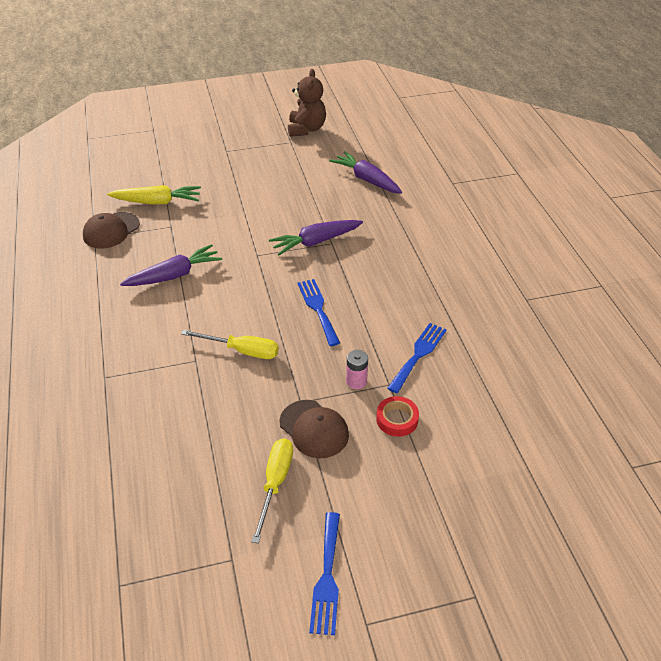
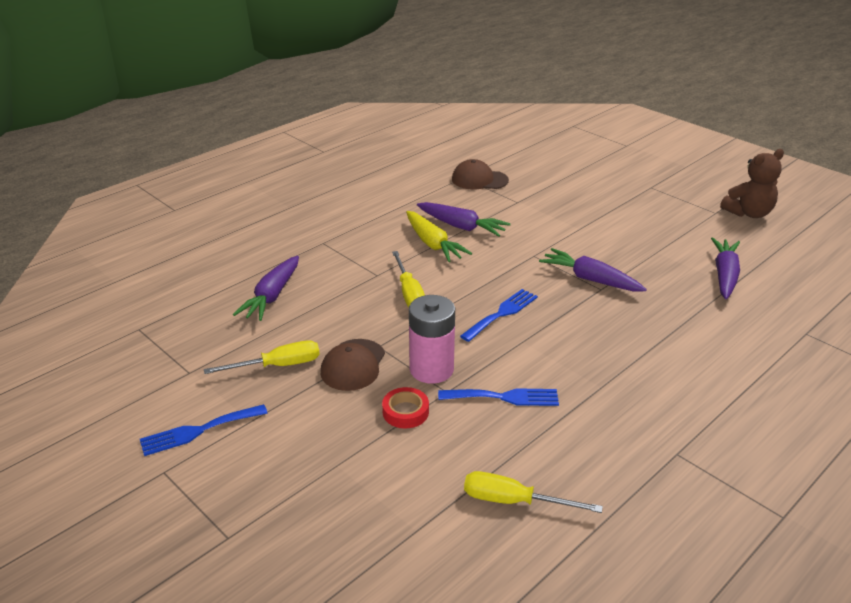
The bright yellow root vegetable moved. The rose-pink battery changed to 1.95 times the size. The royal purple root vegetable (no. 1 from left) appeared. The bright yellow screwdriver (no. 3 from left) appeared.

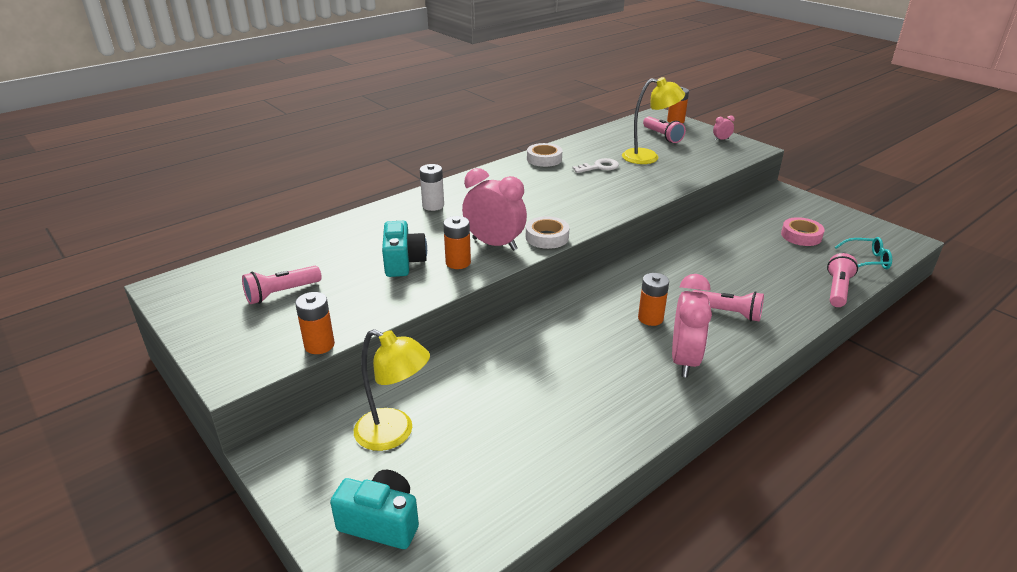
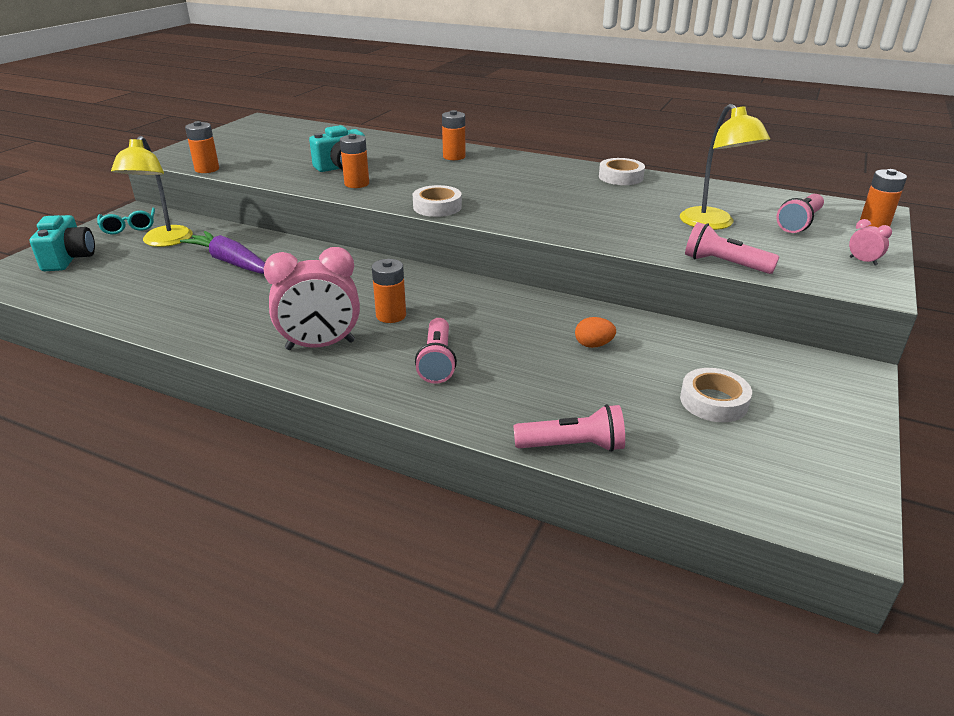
The snow-white latchkey disappeared. The snow-white battery became the orange battery (no. 4 from left). The rose-pink bedside clock (no. 1 from left) disappeared. The rose-pink tape became the snow-white tape (no. 3 from left). The aqua spectacles moved. The rose-pink pocket torch (no. 1 from left in the first image) moved. The royal purple root vegetable appeared. The orange toy egg appeared.

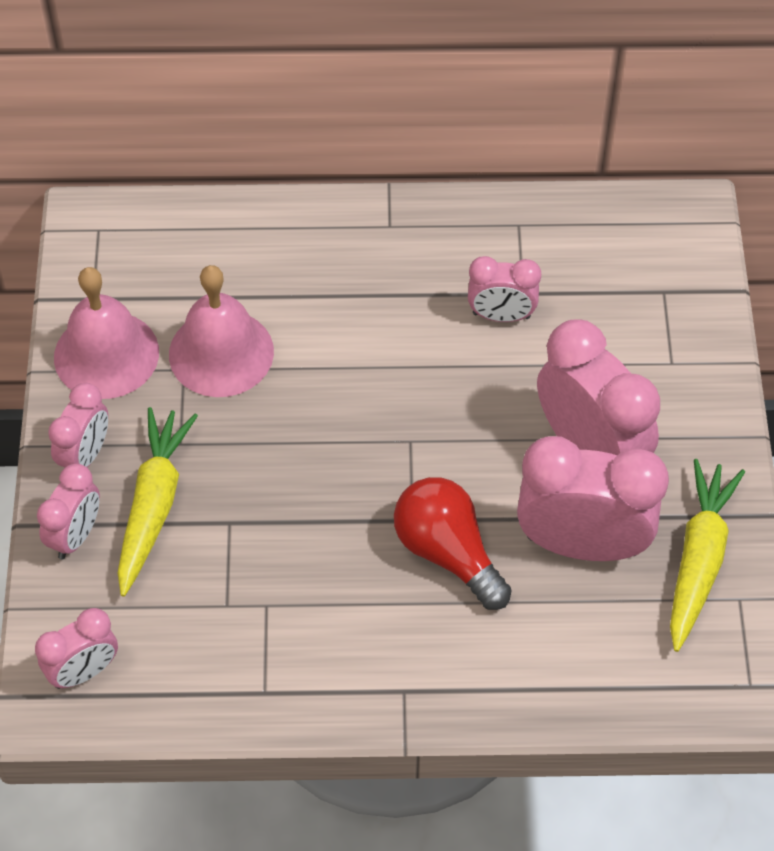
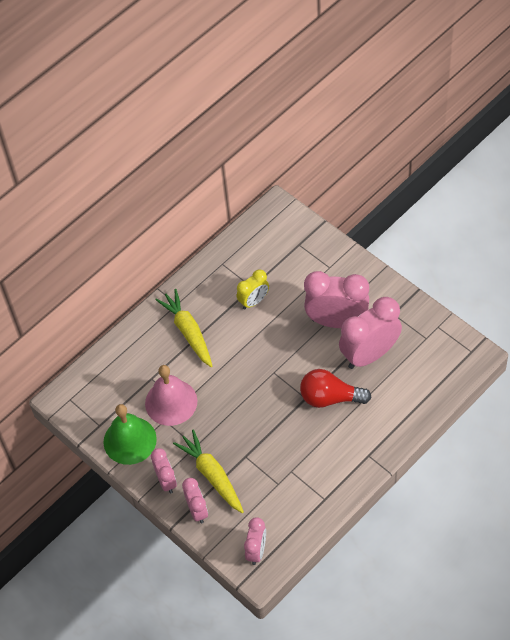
The rose-pink bedside clock (no. 4 from left) became the bright yellow bedside clock. The rose-pink hand bell (no. 1 from left) became the leaf-green hand bell. The bright yellow root vegetable (no. 2 from left in the first image) moved.

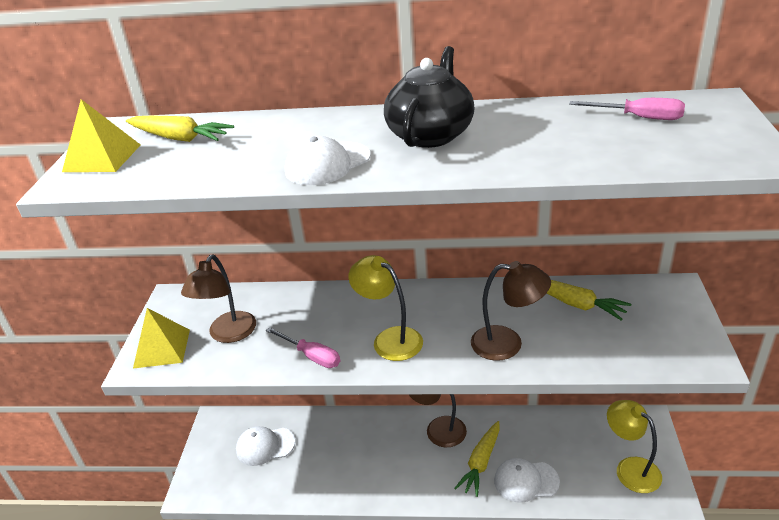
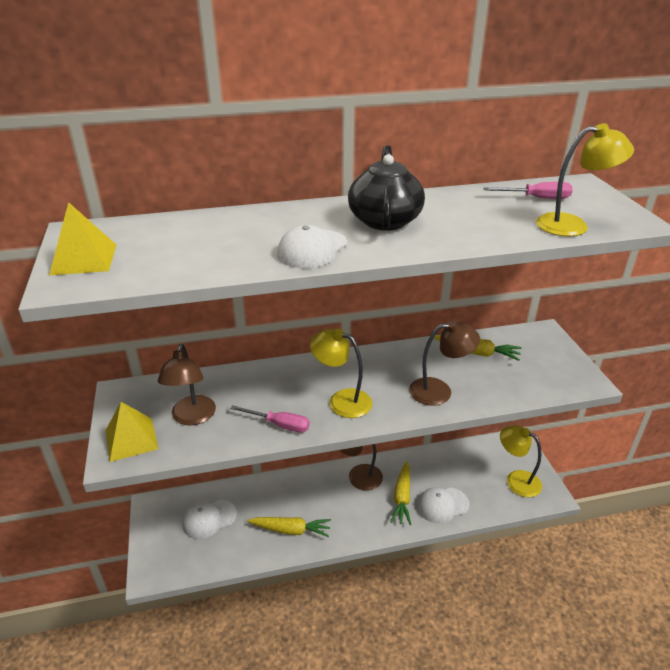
The bright yellow root vegetable (no. 1 from left) moved. The bright yellow lamp (no. 3 from left) appeared.

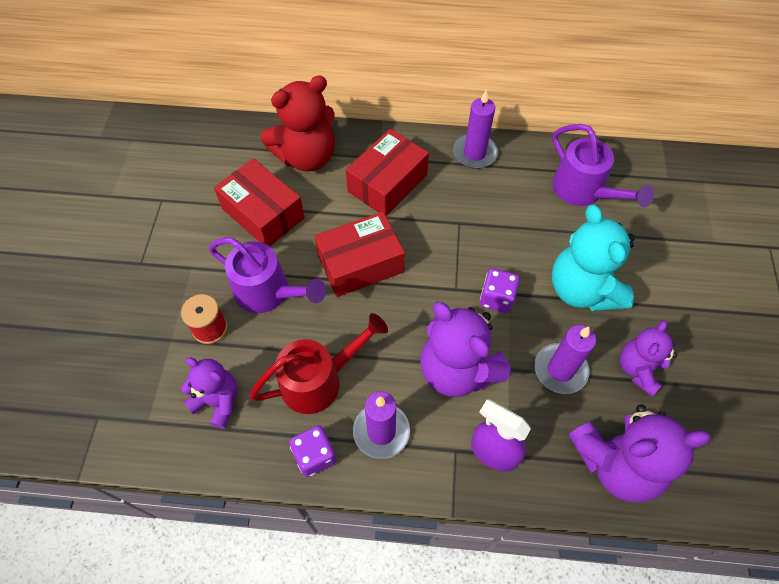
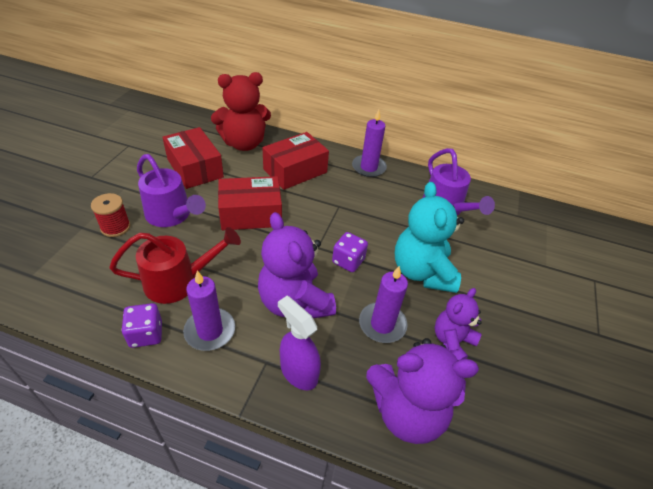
The royal purple teddy (no. 1 from left) disappeared.

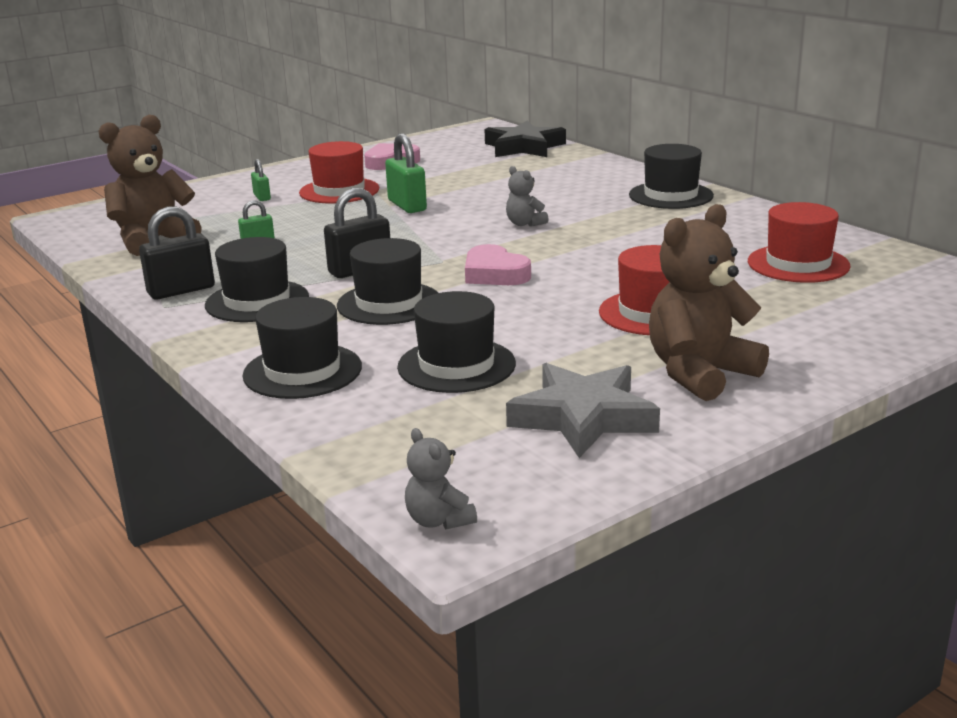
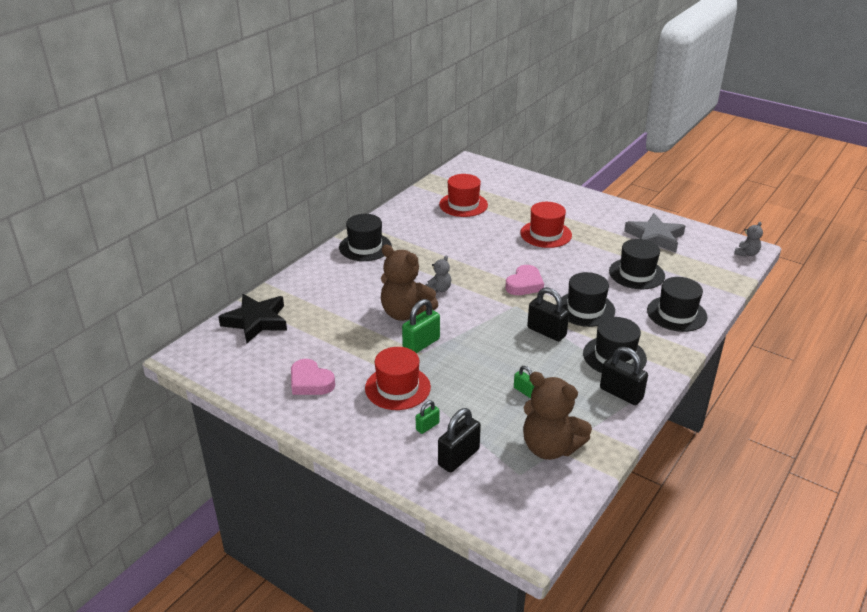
The brown teddy (no. 2 from left in the first image) moved. The ebony small lock (no. 1 from left) appeared.

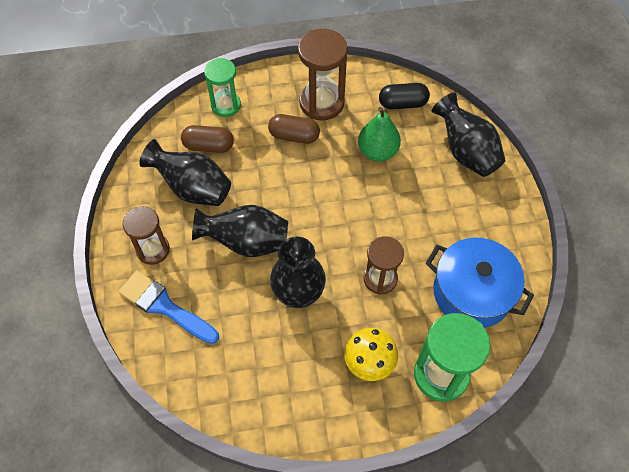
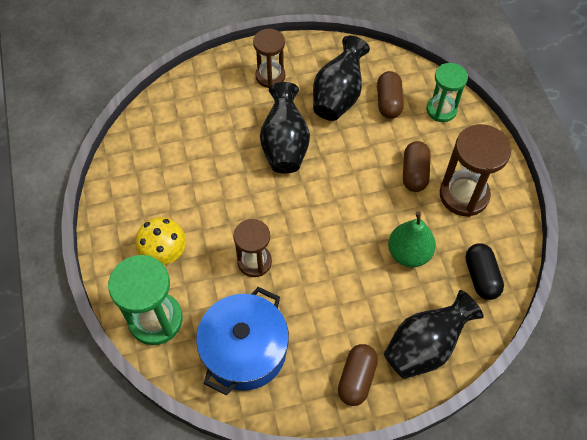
The ebony tall vase (no. 3 from left) disappeared. The cobalt brush disappeared. The brown pill shape (no. 1 from left) appeared.

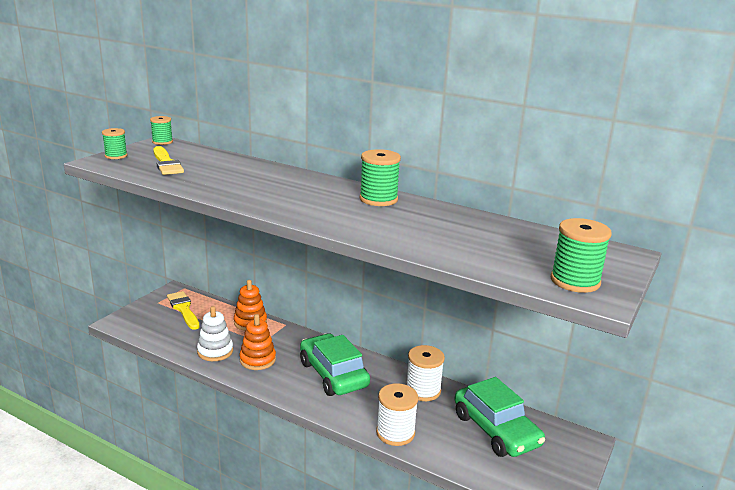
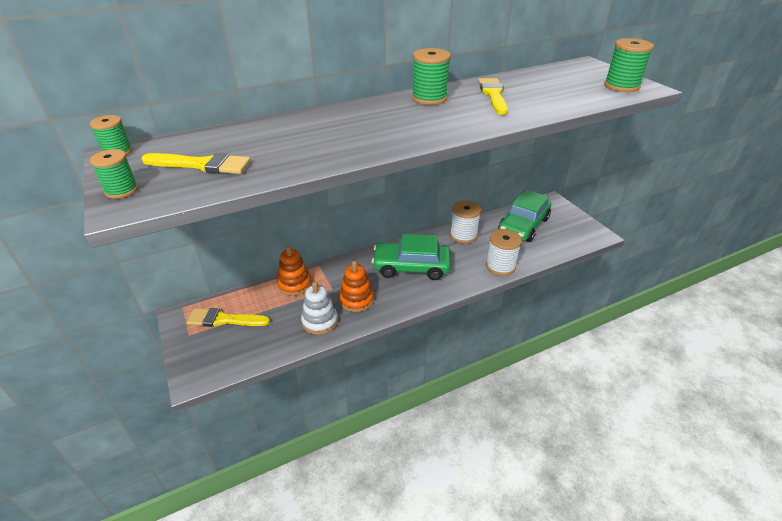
The leaf-green car (no. 2 from left) turned 120 degrees clockwise. The bright yellow brush (no. 3 from left) appeared.

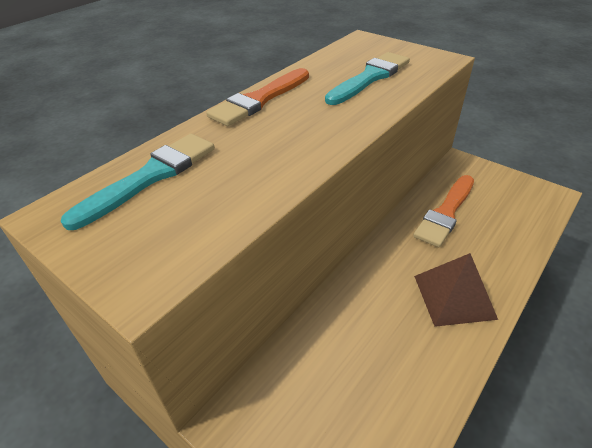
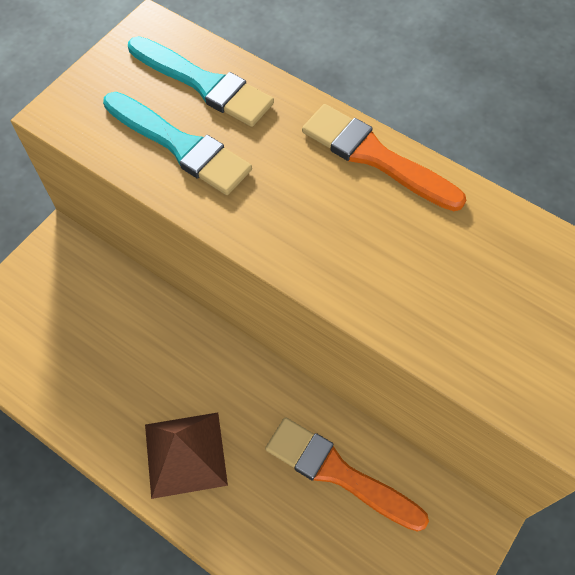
The aqua brush (no. 2 from left in the first image) moved.

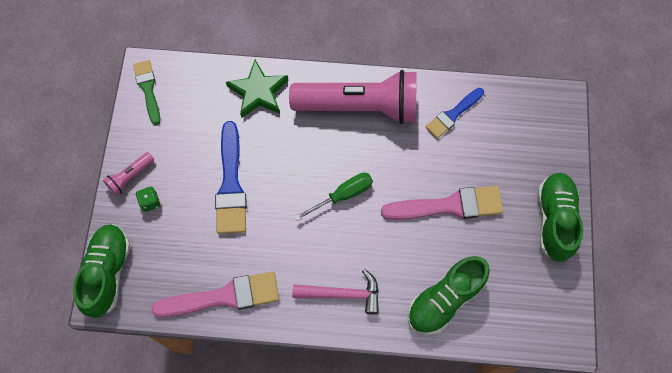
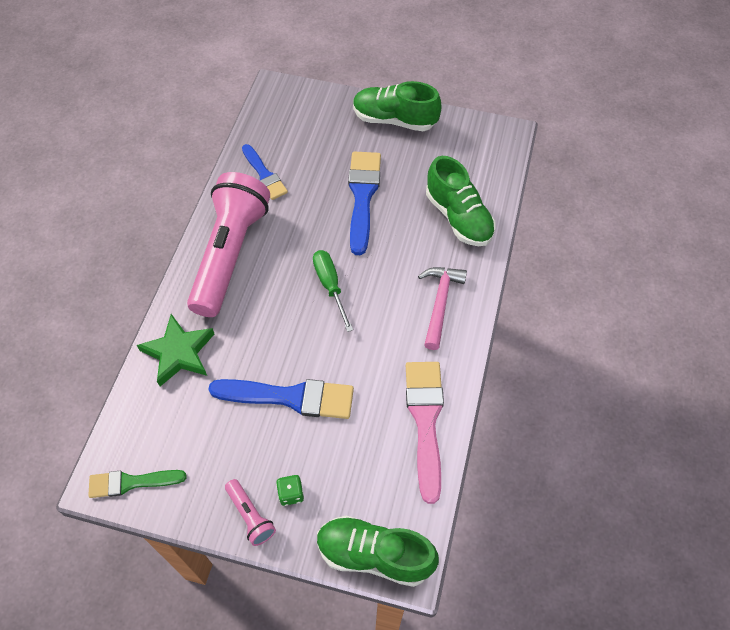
The rose-pink brush (no. 2 from left) became the cobalt brush (no. 3 from left).

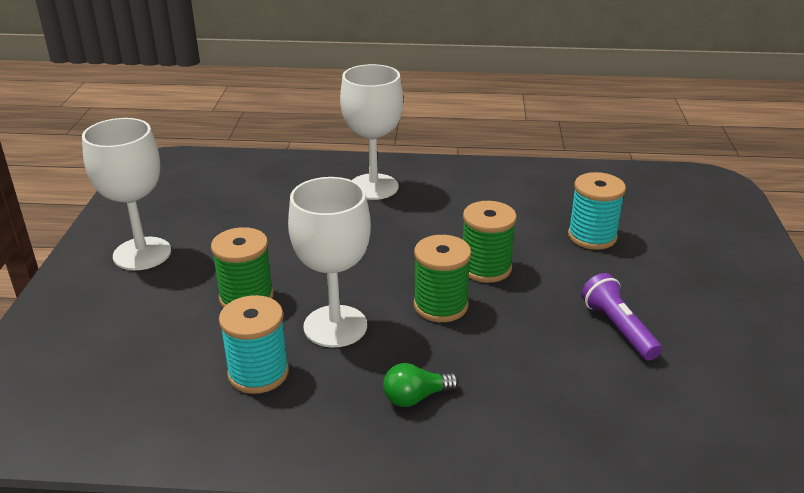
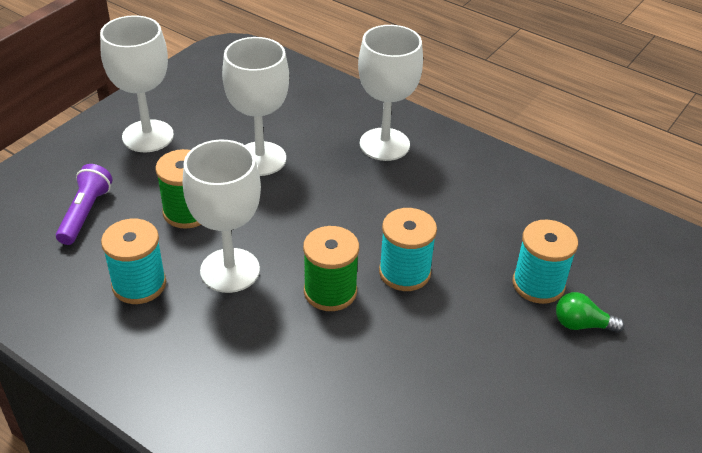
The leaf-green reel of thread (no. 3 from left) became the aqua reel of thread (no. 2 from left). The royal purple pocket torch moved. The leaf-green light bulb moved. The snow-white chalice (no. 3 from left) appeared.

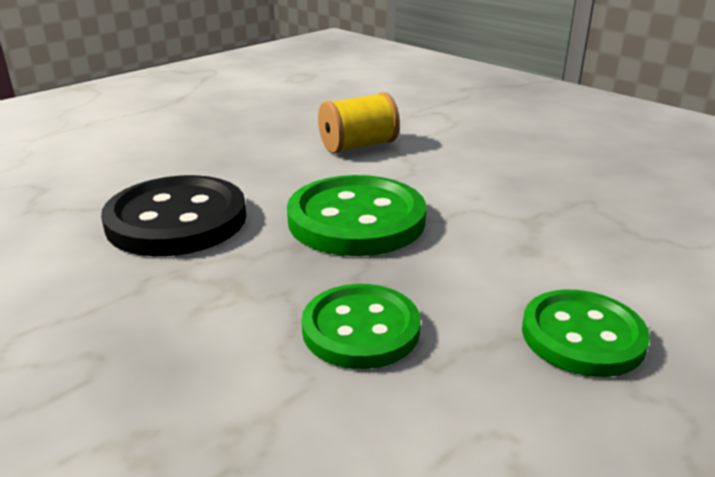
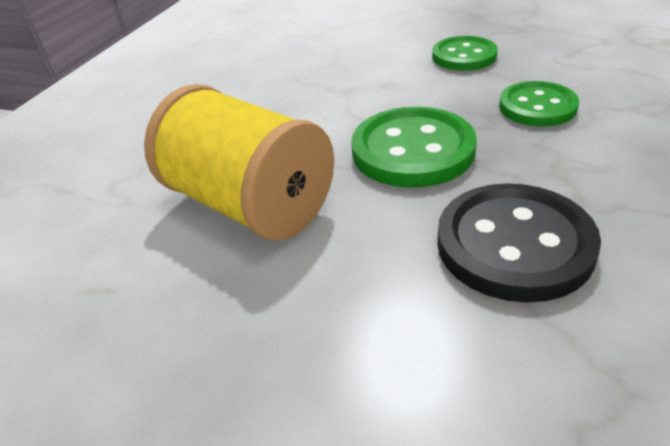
The bright yellow reel of thread changed to 1.82 times the size.

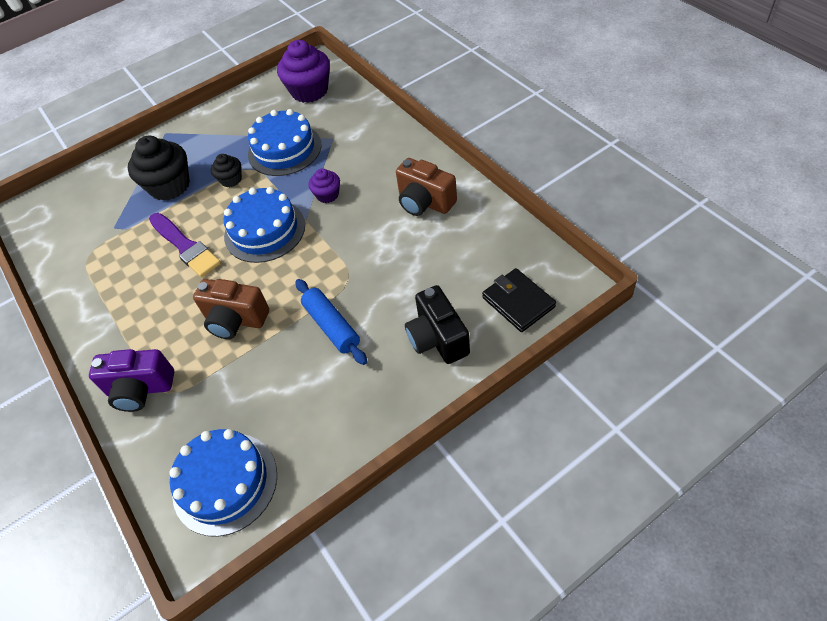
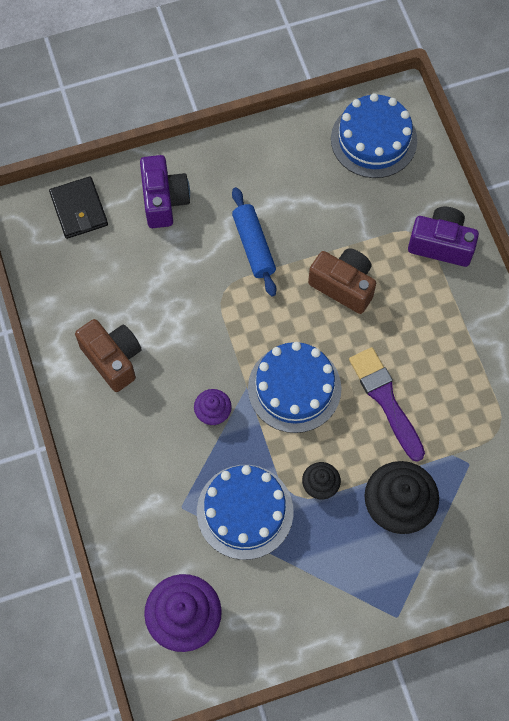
The ebony photo camera became the royal purple photo camera (no. 1 from left).

